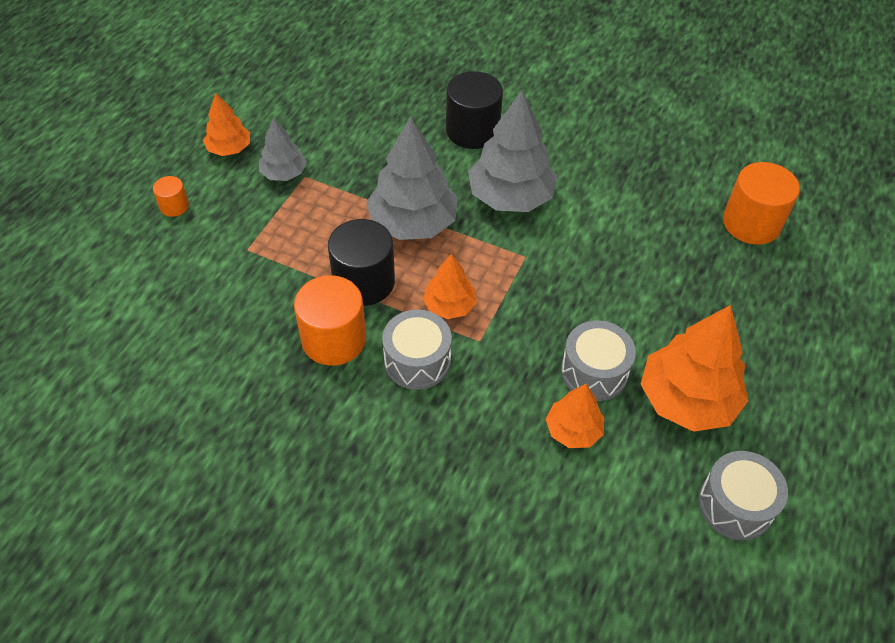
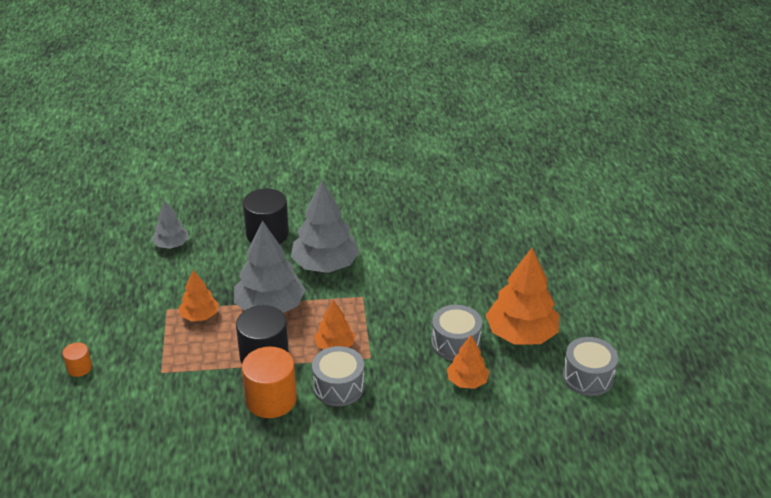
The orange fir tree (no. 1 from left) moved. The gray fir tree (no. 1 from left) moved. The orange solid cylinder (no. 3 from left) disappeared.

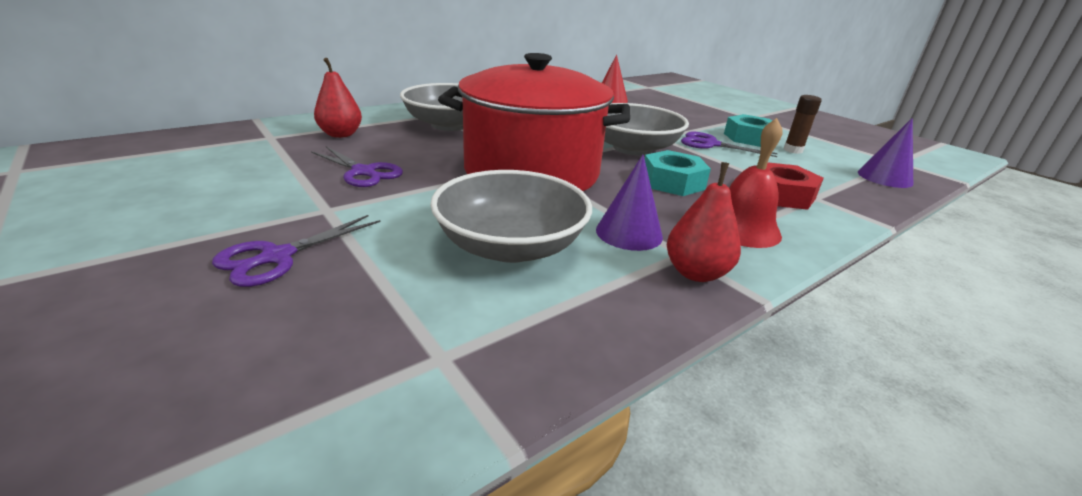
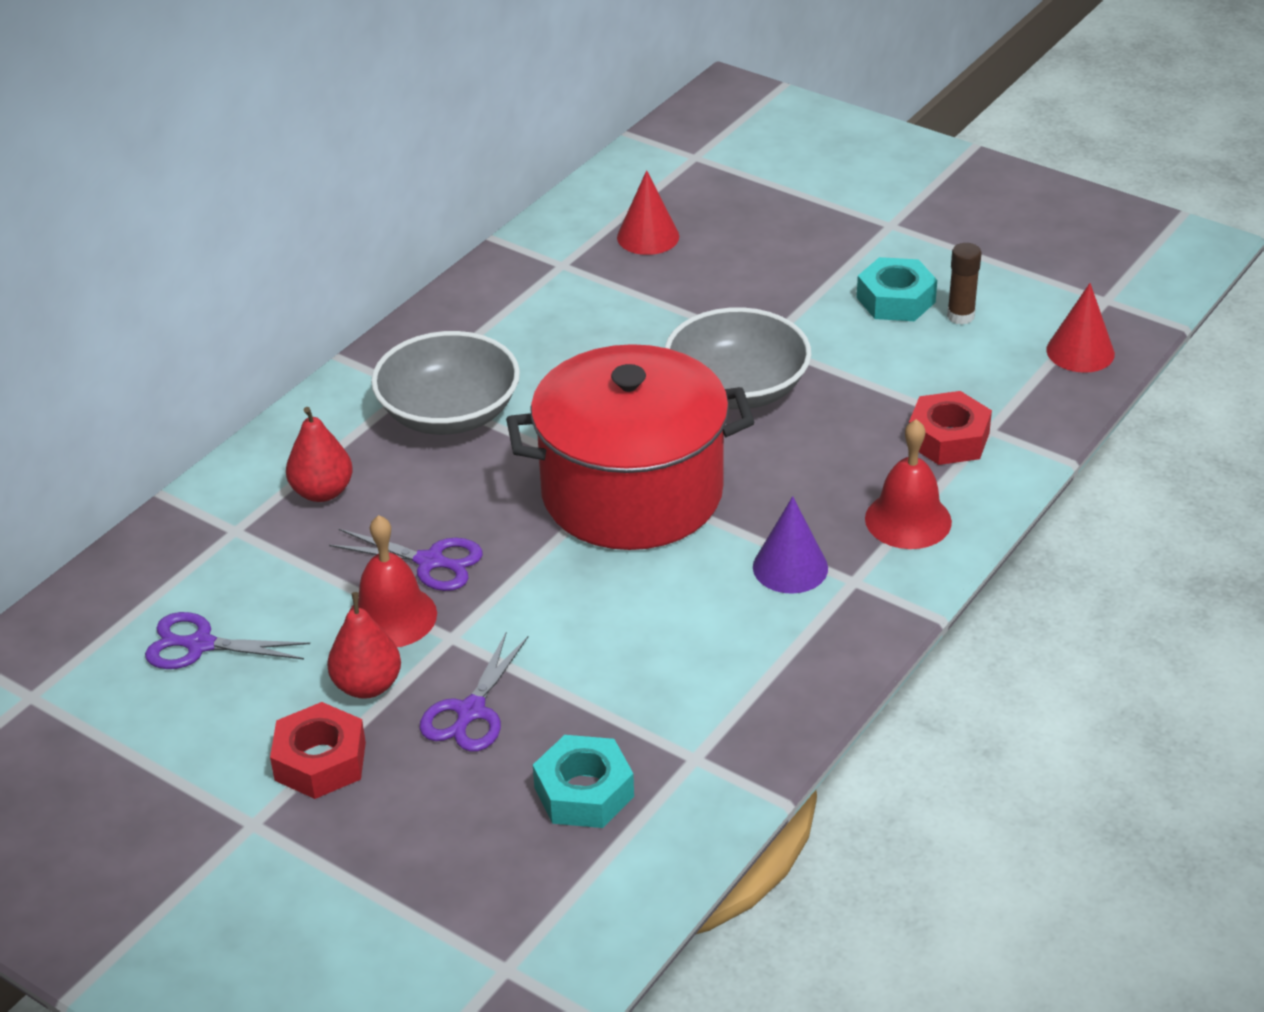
The royal purple cone shape (no. 2 from left) became the red cone shape (no. 2 from left). The royal purple pair of scissors (no. 3 from left in the first image) moved. The aqua hex nut (no. 1 from left) moved. The red pear (no. 2 from left) moved. The gray deep dish (no. 2 from left) disappeared. The red hand bell (no. 1 from left) appeared. The red hex nut (no. 1 from left) appeared.

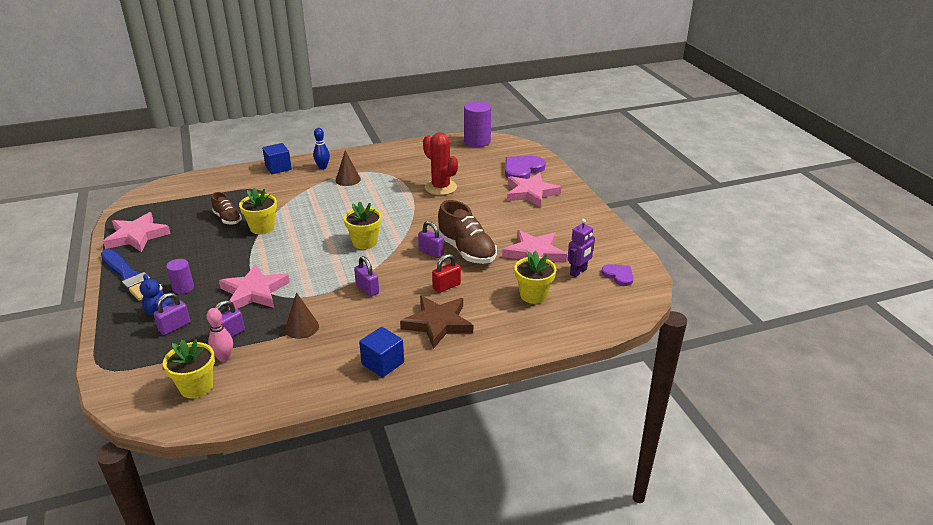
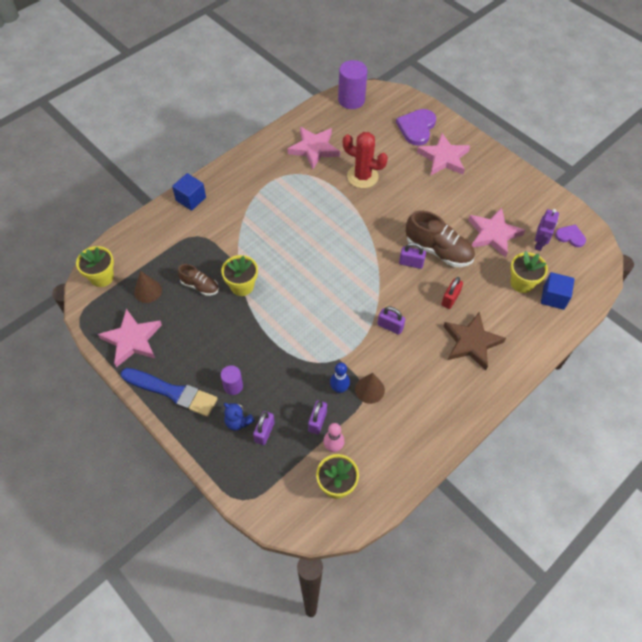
The cobalt tenpin moved. The brown cone shape (no. 2 from left in the first image) moved. The bright yellow flower pot (no. 3 from left in the first image) moved. The rose-pink five-pointed star (no. 2 from left) moved. The cobalt cube (no. 2 from left) moved.

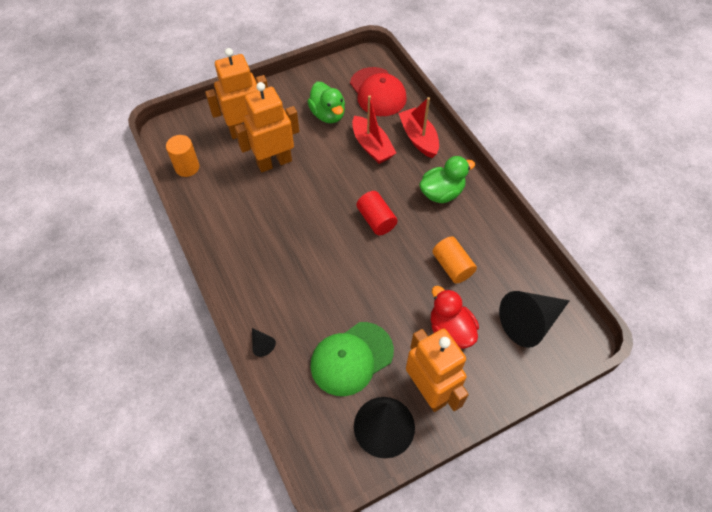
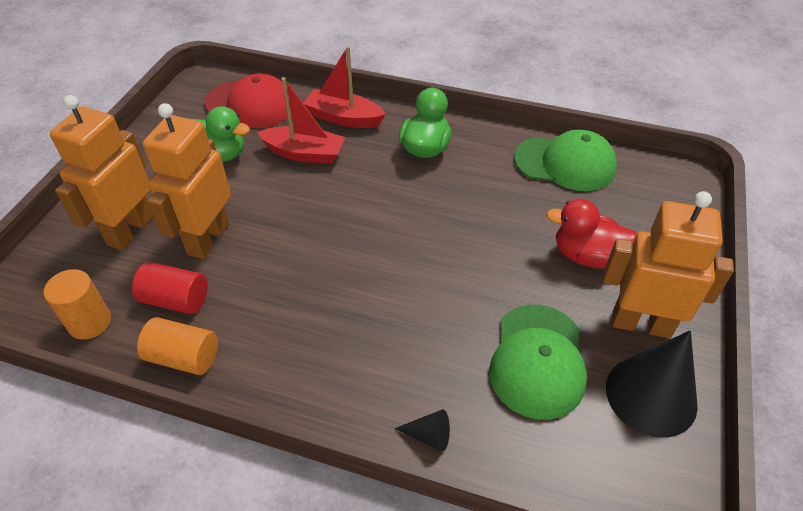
The red solid cylinder moved. The orange solid cylinder (no. 2 from left) moved. The ebony cone shape (no. 3 from left) disappeared. The leaf-green baseball cap (no. 2 from left) appeared.

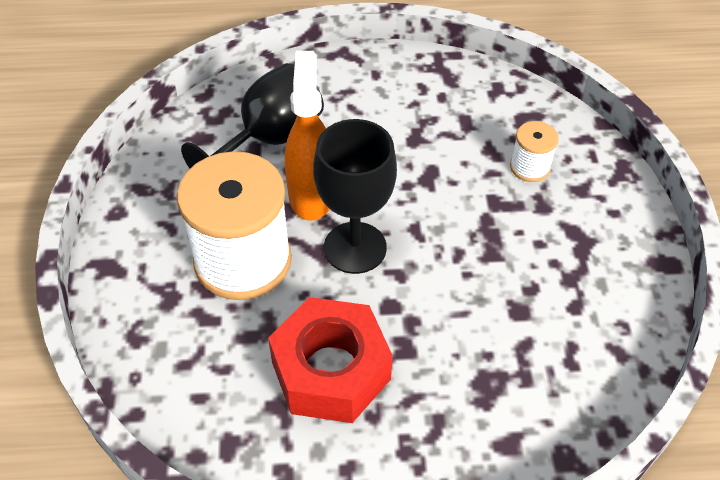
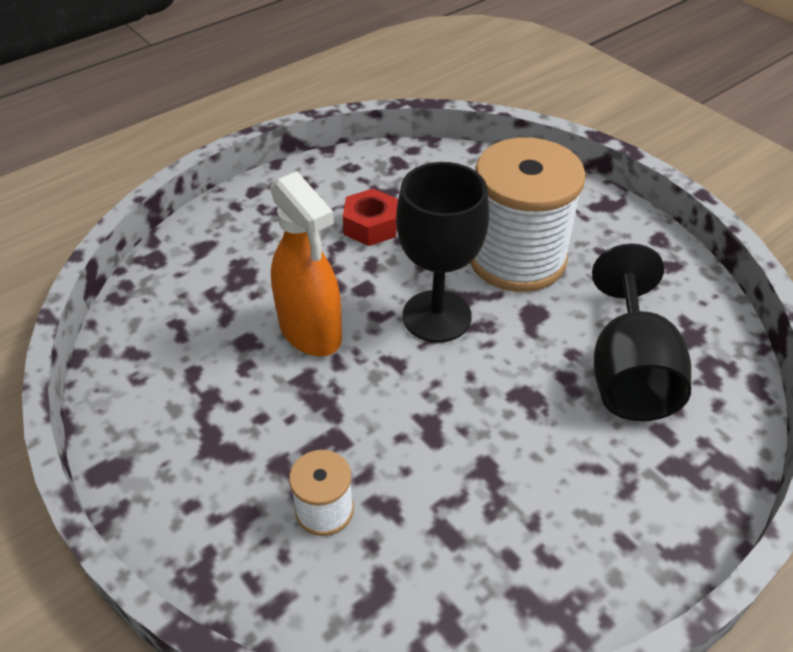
The orange spray bottle moved. The red hex nut changed to 0.56 times the size.

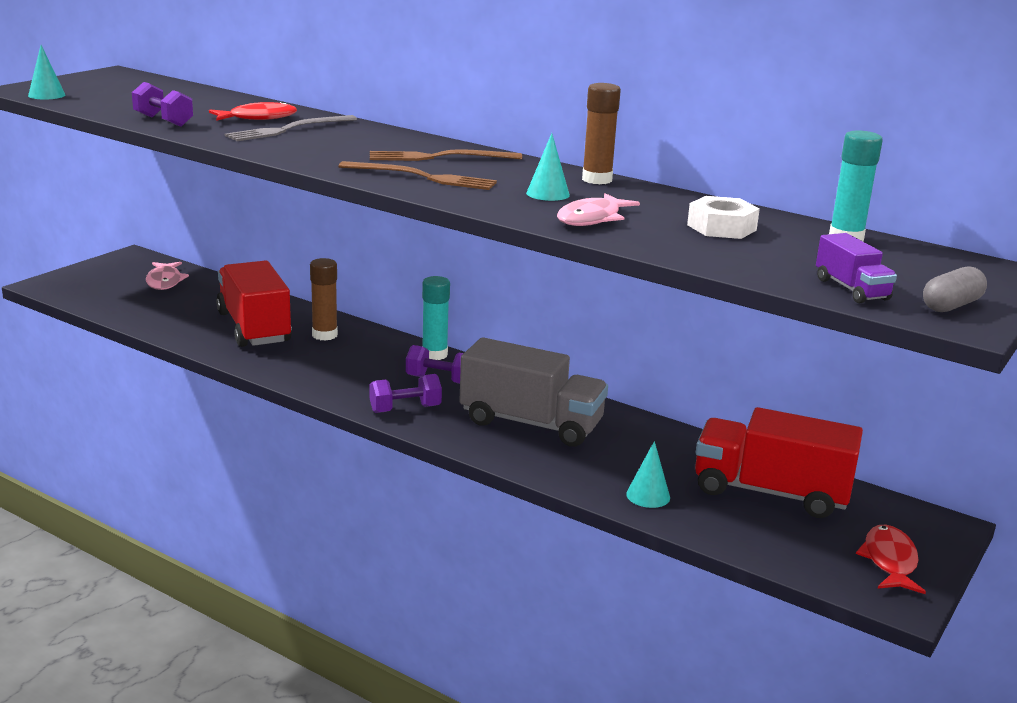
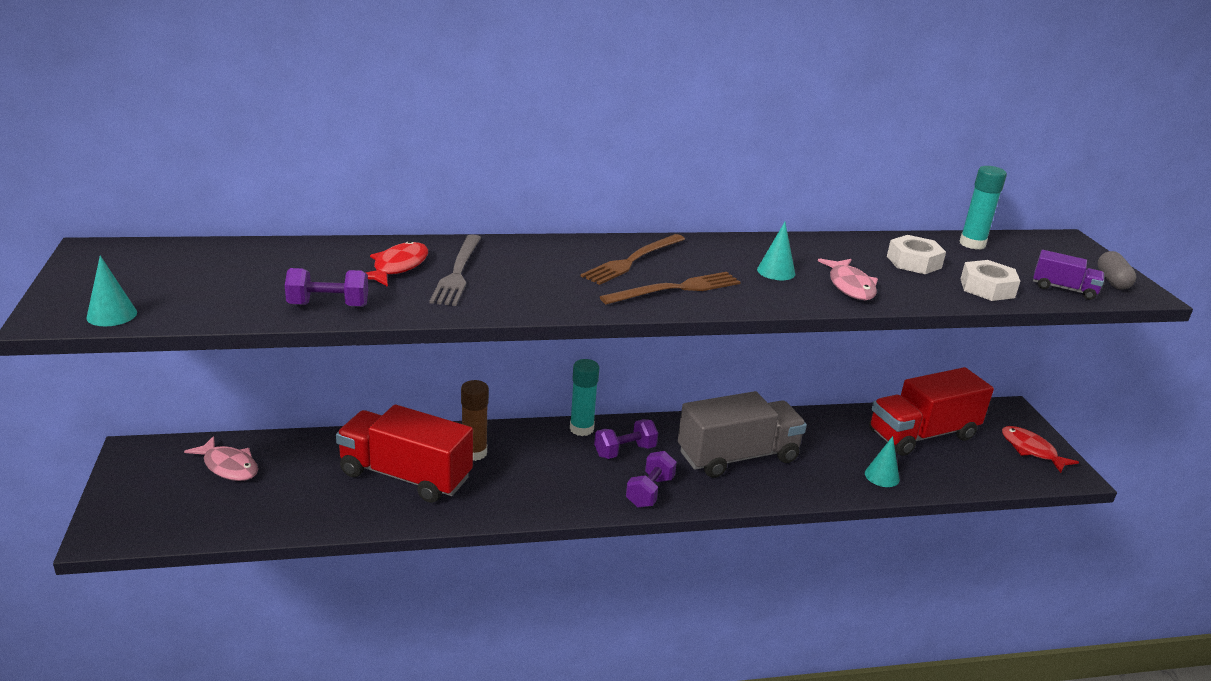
The brown glue (no. 2 from left) disappeared. The snow-white hex nut (no. 2 from left) appeared.

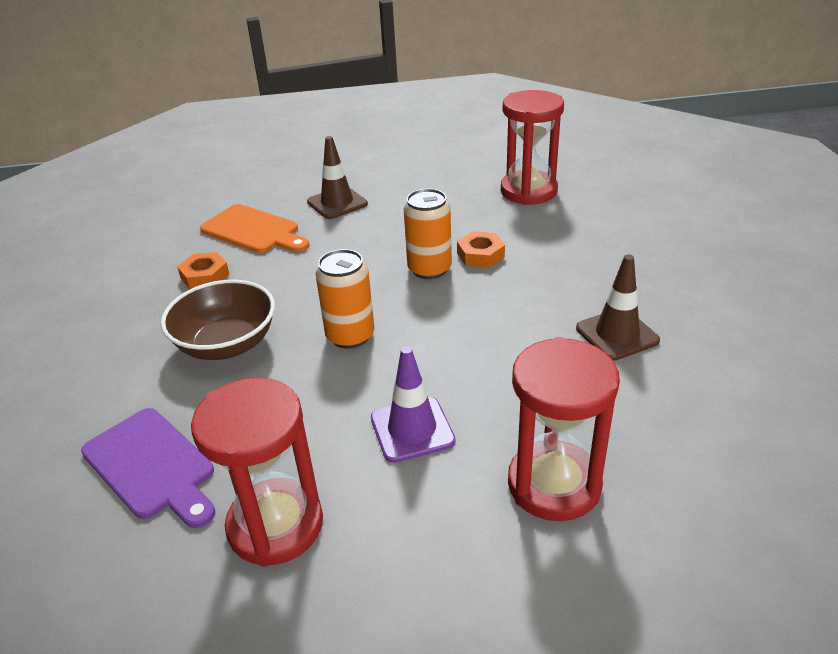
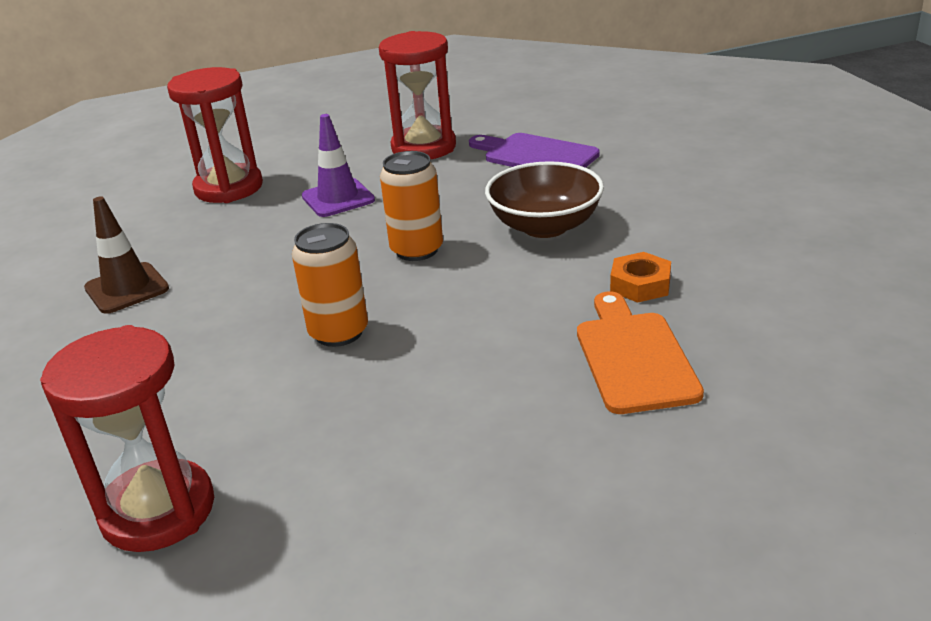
The brown road cone (no. 1 from left) disappeared. The orange bread board turned 60 degrees clockwise. The orange hex nut (no. 2 from left) disappeared.

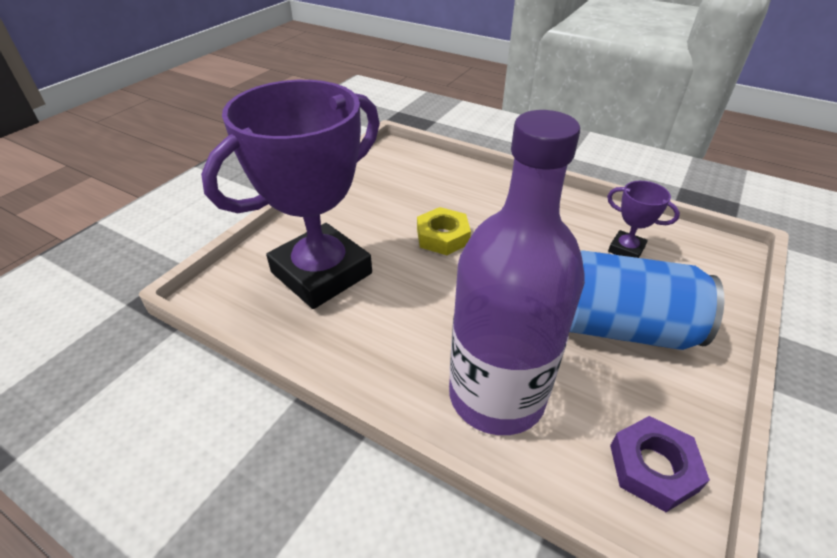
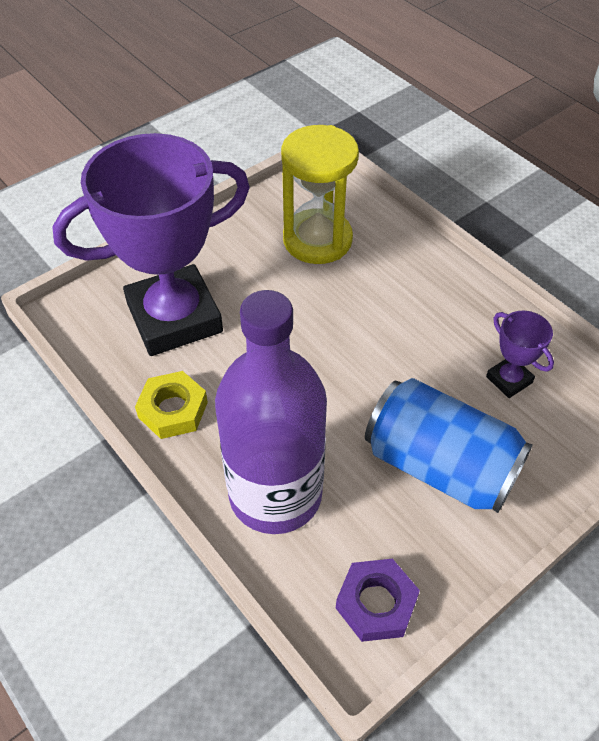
The bright yellow hex nut moved. The bright yellow hourglass appeared.

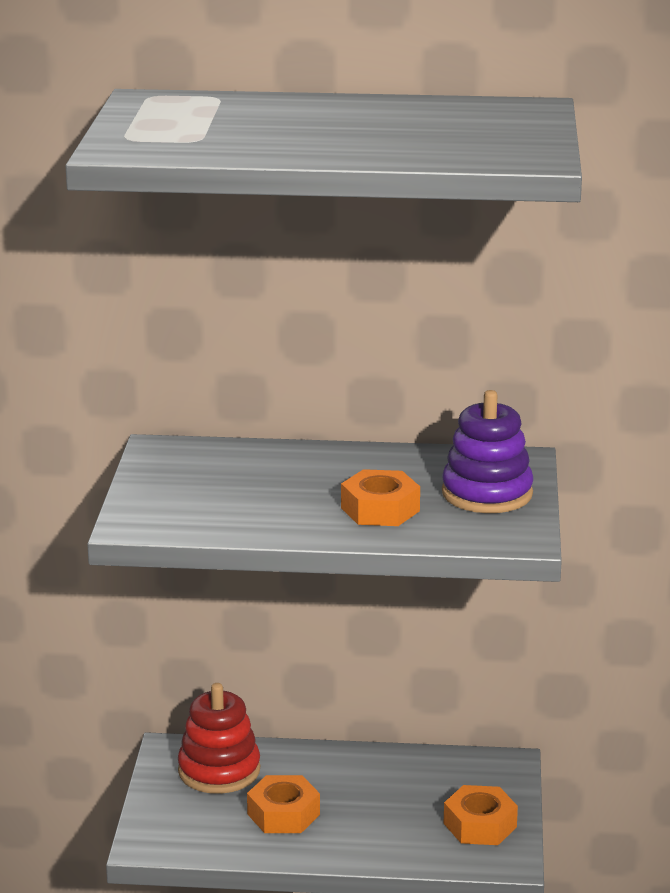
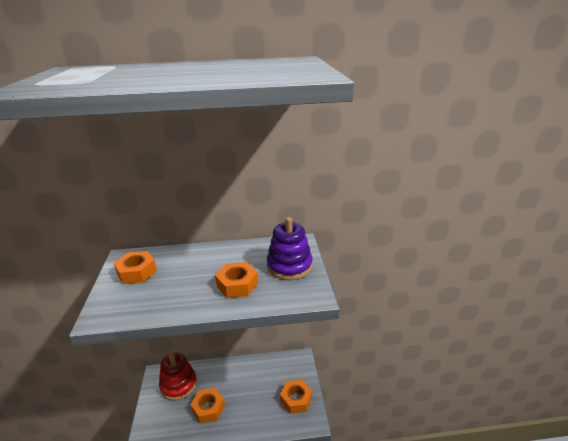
The orange hex nut (no. 1 from left) appeared.

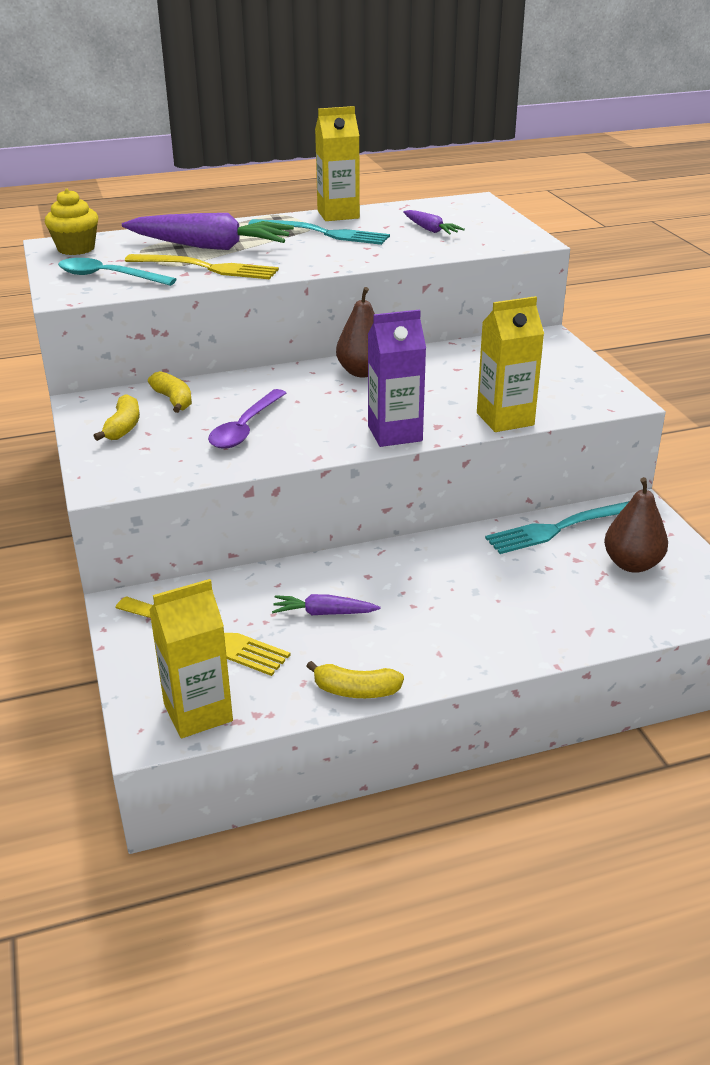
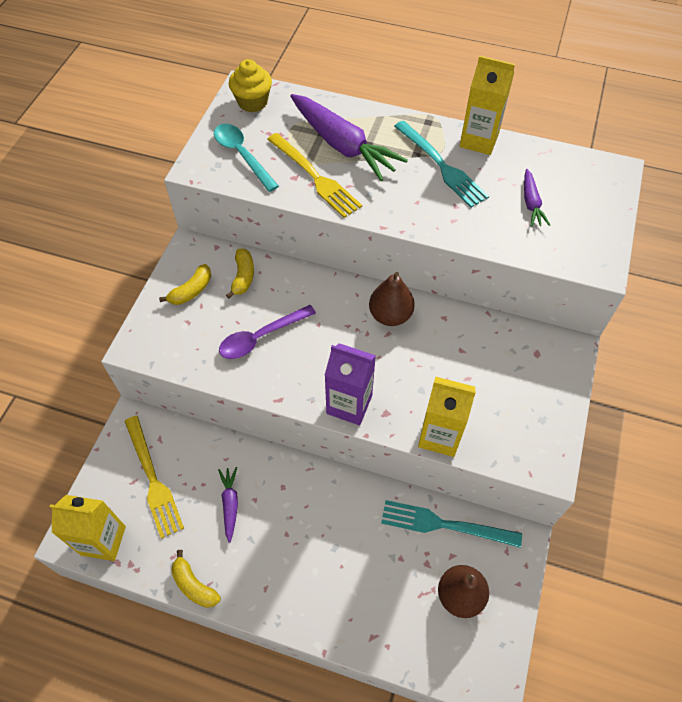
The royal purple root vegetable (no. 2 from left in the first image) turned 45 degrees clockwise.

